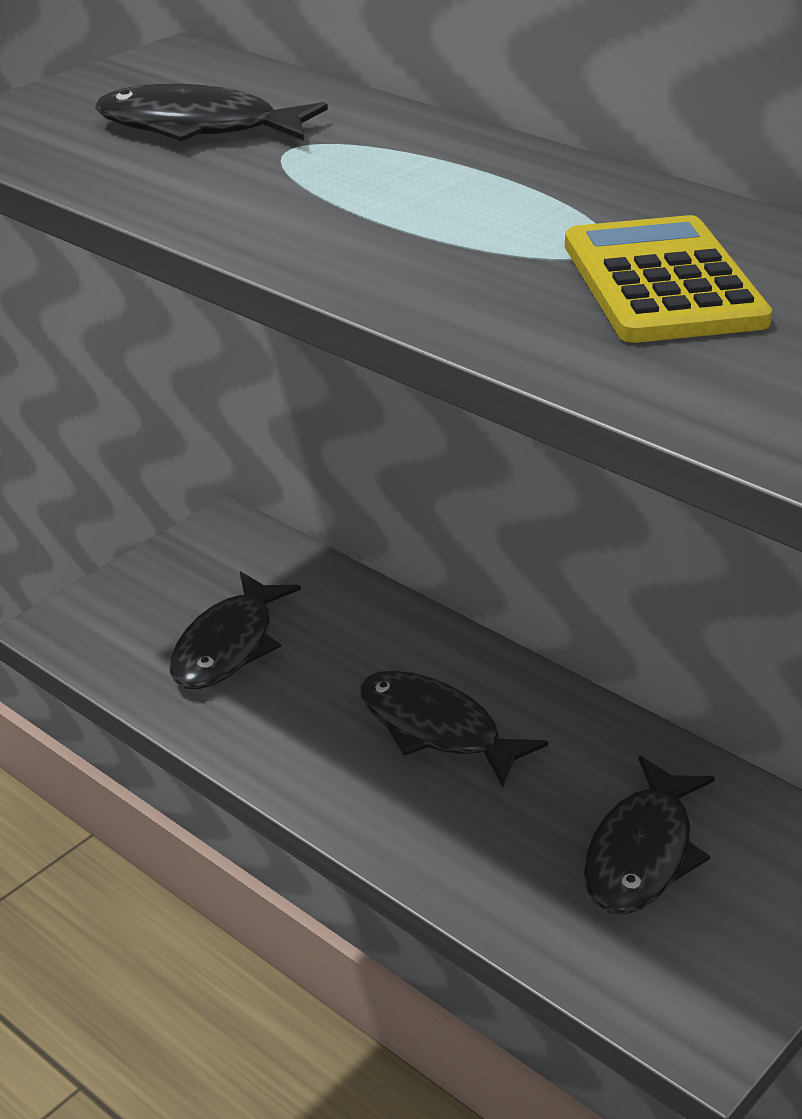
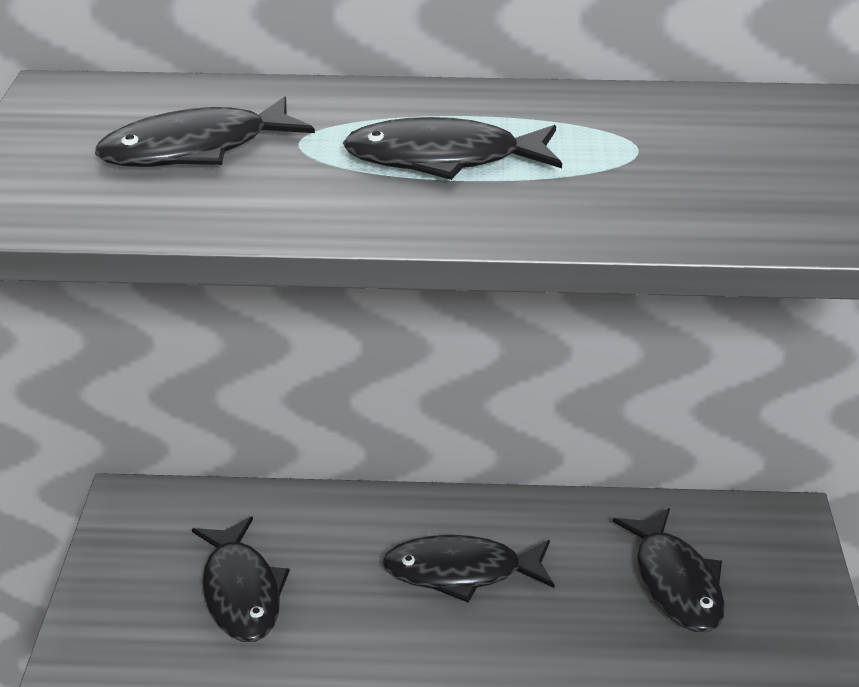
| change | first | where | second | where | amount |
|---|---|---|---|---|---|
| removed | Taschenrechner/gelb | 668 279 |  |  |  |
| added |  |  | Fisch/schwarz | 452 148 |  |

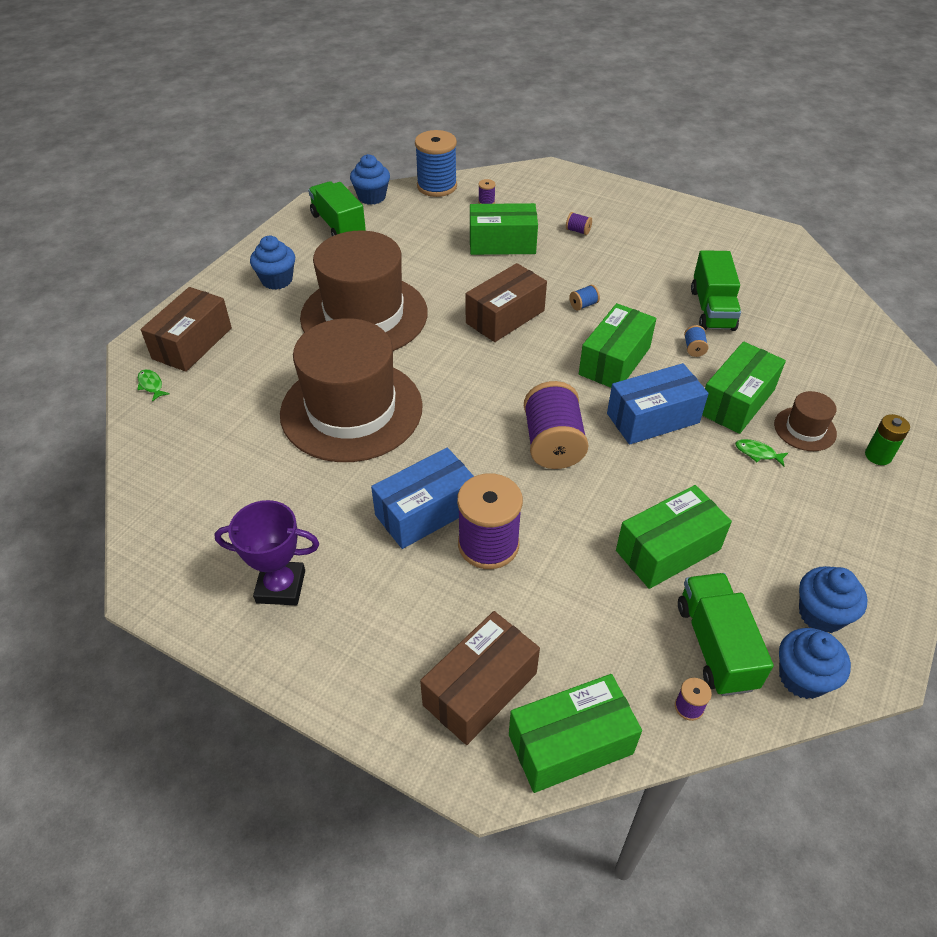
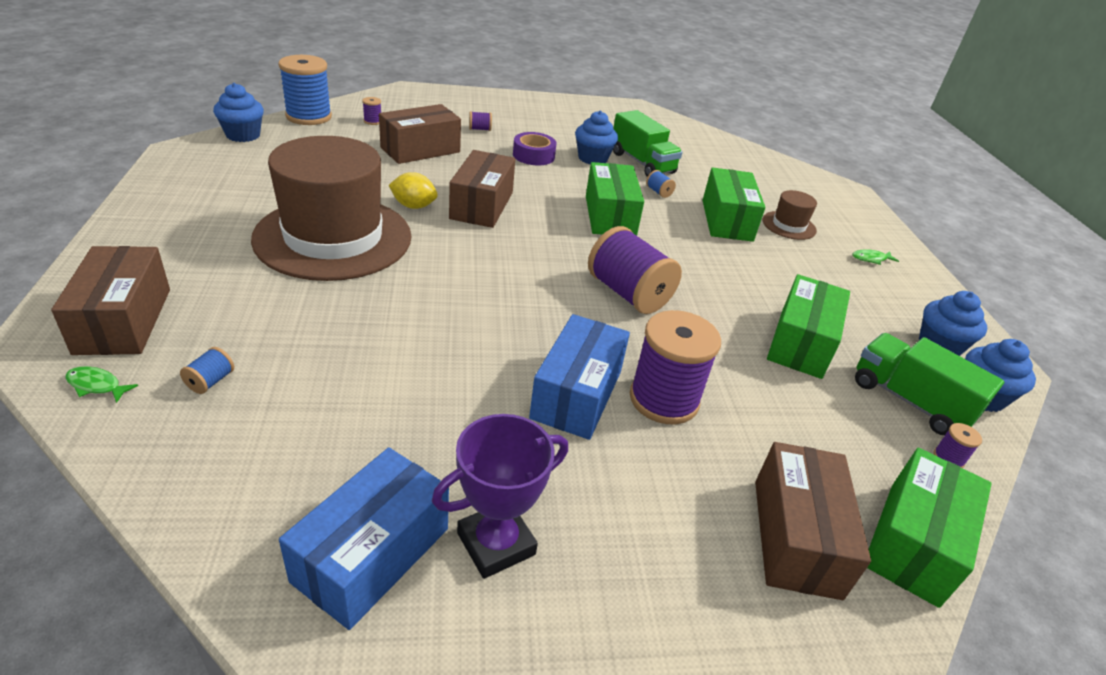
| change | first | where | second | where | amount |
|---|---|---|---|---|---|
| removed | Hut/braun | 351 390 |  |  |  |
| removed | Lastwagen/grün | 337 208 |  |  |  |
| removed | Batterie/grün | 887 439 |  |  |  |
| added |  |  | Zitrone/gelb | 413 190 |  |
| added |  |  | Klebeband/lila | 535 148 |  |
| moved | Muffin/blau | 272 263 |  | 596 137 |  |
| moved | Garnrolle/blau | 584 298 |  | 207 370 |  |
| moved | Schachtel/blau | 658 404 |  | 364 538 |  |
| moved | Fisch/grün | 761 452 |  | 875 257 |  |
| recoloured | Schachtel/grün | 504 229 | Schachtel/braun | 420 134 |  |

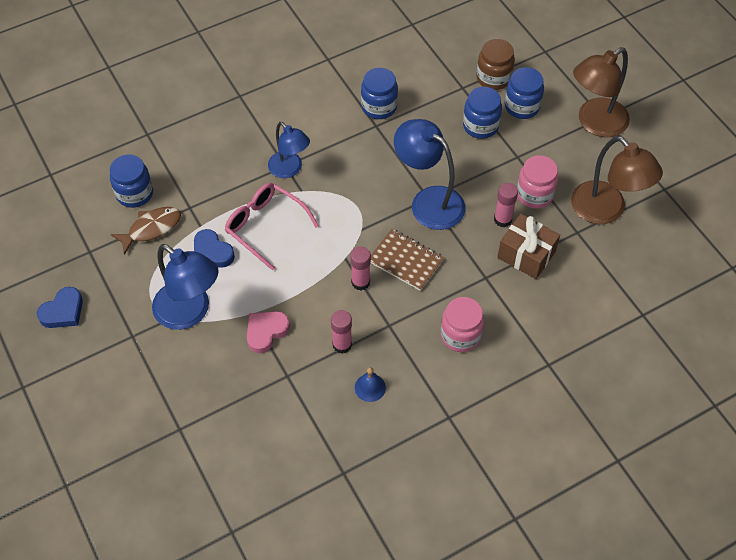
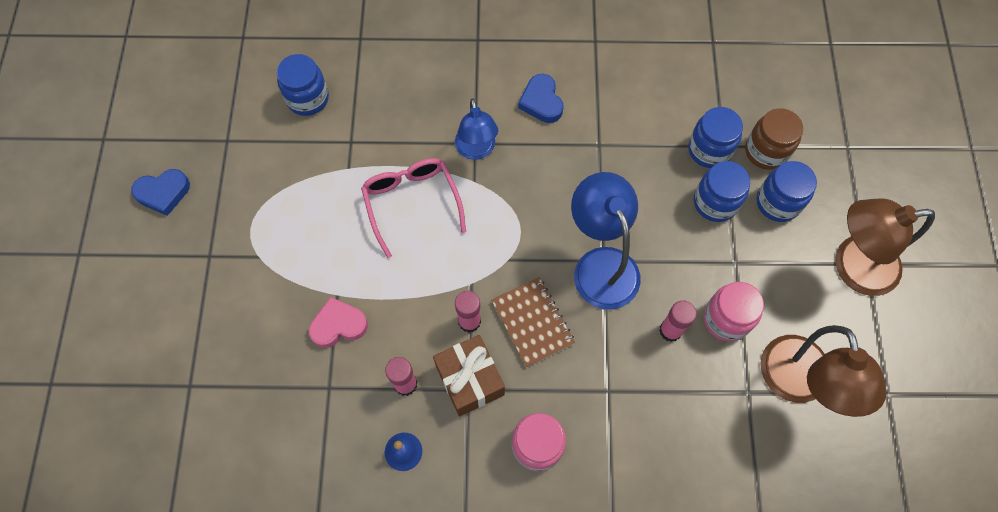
| change | first | where | second | where | amount |
|---|---|---|---|---|---|
| removed | Fisch/braun | 146 231 |  |  |  |
| removed | Lampe/blau | 185 287 |  |  |  |
| moved | Herz/blau | 214 248 |  | 541 98 |  |
| moved | Einmachglas/blau | 379 93 |  | 715 137 |  |
| moved | Geschenk/braun | 528 246 |  | 469 376 |  |

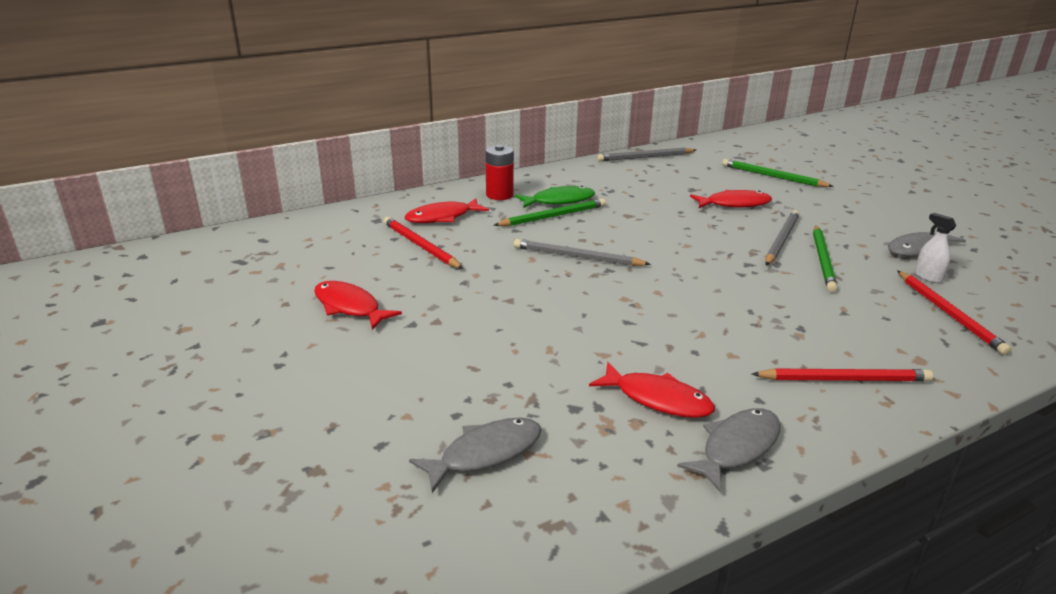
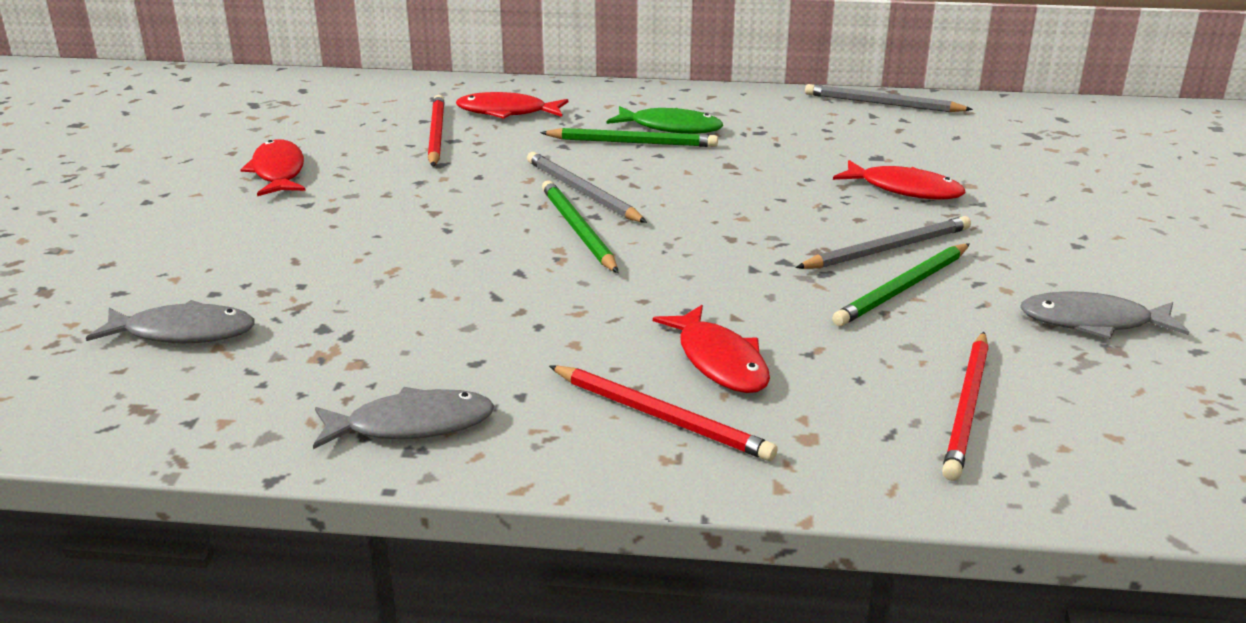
| change | first | where | second | where | amount |
|---|---|---|---|---|---|
| removed | Batterie/rot | 499 172 |  |  |  |
| removed | Sprühflasche/weiß | 935 248 |  |  |  |
| moved | Fisch/rot | 652 390 |  | 711 349 |  |
| moved | Bleistift/grün | 778 173 |  | 580 226 |  |

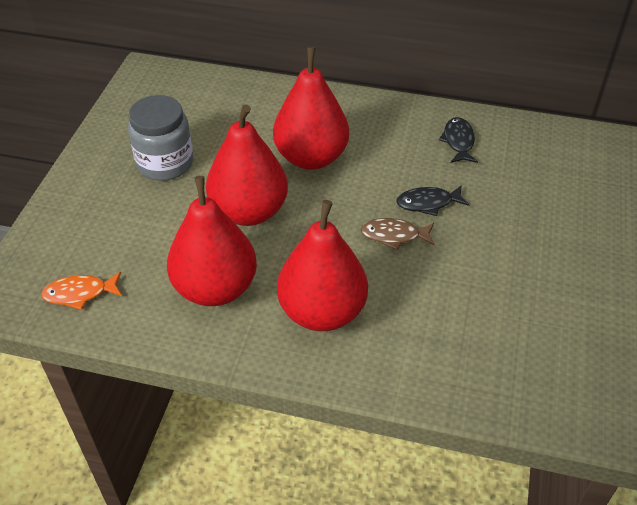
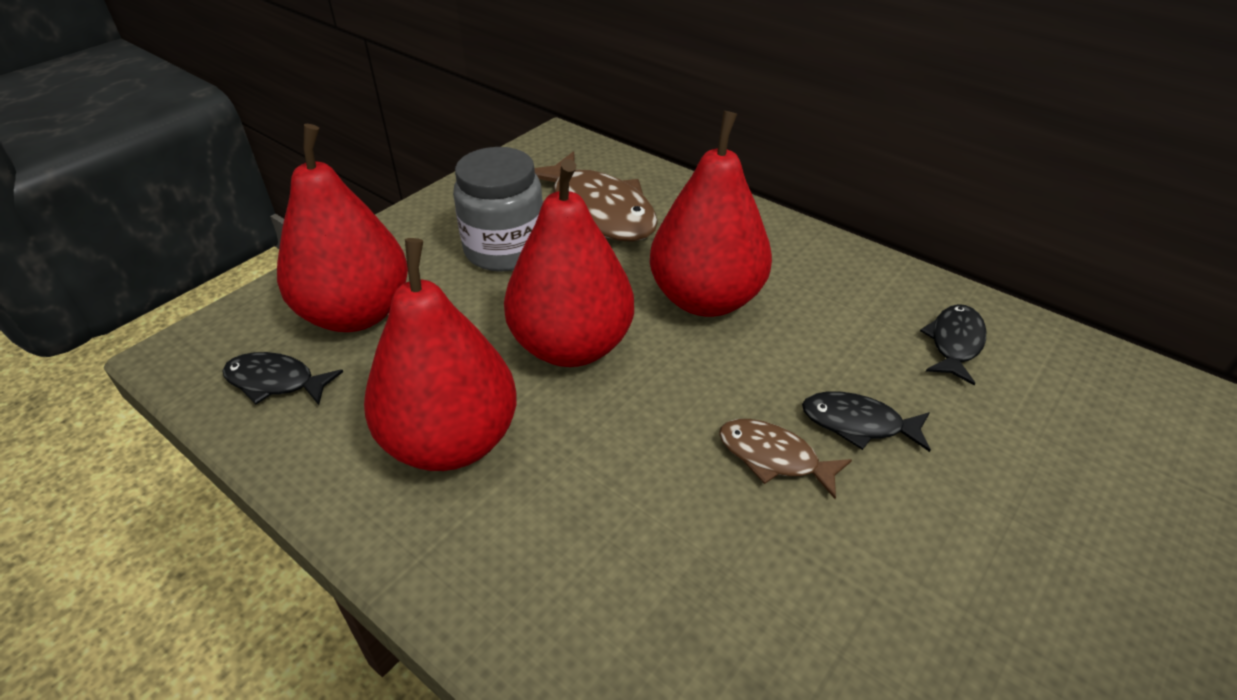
| change | first | where | second | where | amount |
|---|---|---|---|---|---|
| added |  |  | Fisch/braun | 596 196 |  |
| moved | Birne/rot | 322 265 |  | 342 228 |  |
| recoloured | Fisch/orange | 81 291 | Fisch/schwarz | 282 378 |  |

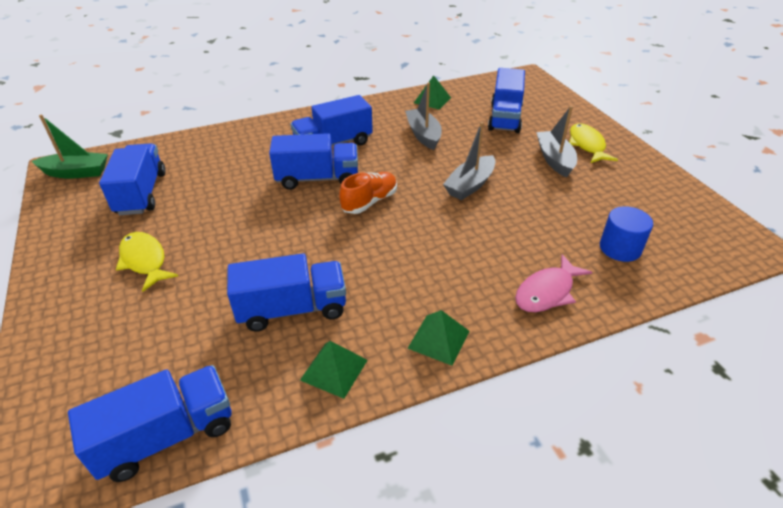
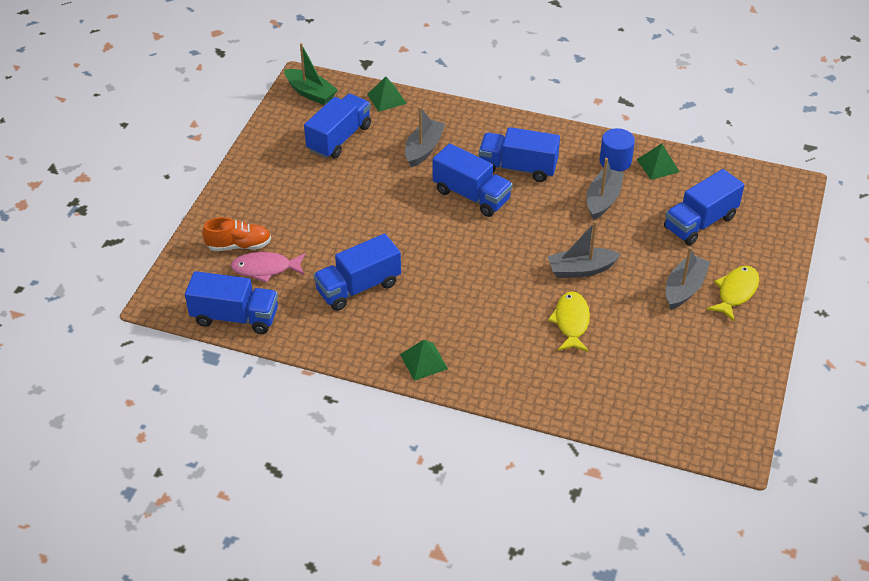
| change | first | where | second | where | amount |
|---|---|---|---|---|---|
| added |  |  | Boot/grau | 425 137 |  |
| moved | Fisch/gelb | 147 262 |  | 569 321 |  |
| moved | Pyramide/grün | 334 370 |  | 387 94 |  |
| moved | Schuh/orange | 368 193 |  | 236 234 |  |
| moved | Fisch/rosa | 553 283 |  | 268 267 |  |
| moved | Vollzylinder/blau | 626 234 |  | 617 150 |  |
| turned | Lastwagen/blau | 286 293 |  | 357 272 | 120 degrees clockwise |

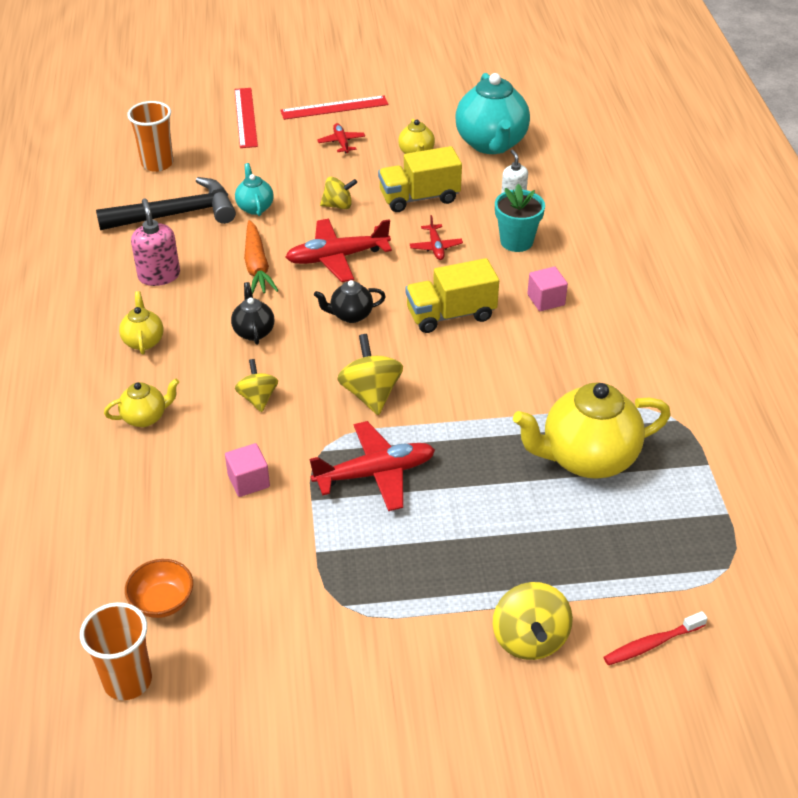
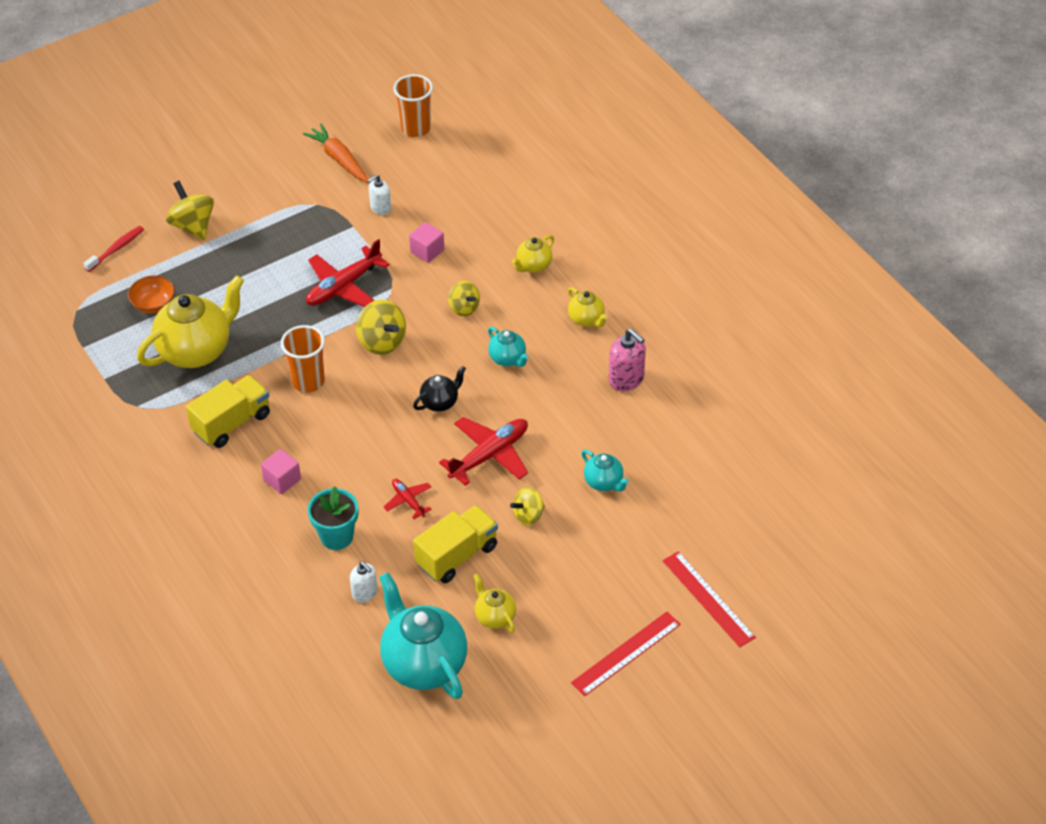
| change | first | where | second | where | amount |
|---|---|---|---|---|---|
| removed | Hammer/schwarz | 166 203 |  |  |  |
| removed | Flugzeug/rot | 341 138 |  |  |  |
| added |  |  | Seifenspender/weiß | 379 195 |  |
| moved | Schüssel/orange | 159 588 |  | 151 295 |  |
| moved | Becher/orange | 150 136 |  | 303 359 |  |
| moved | Karotte/orange | 261 257 |  | 336 153 |  |
| moved | Lastwagen/gelb | 452 295 |  | 228 411 |  |
| recoloured | Teekanne/schwarz | 252 313 | Teekanne/türkis | 508 347 |  |

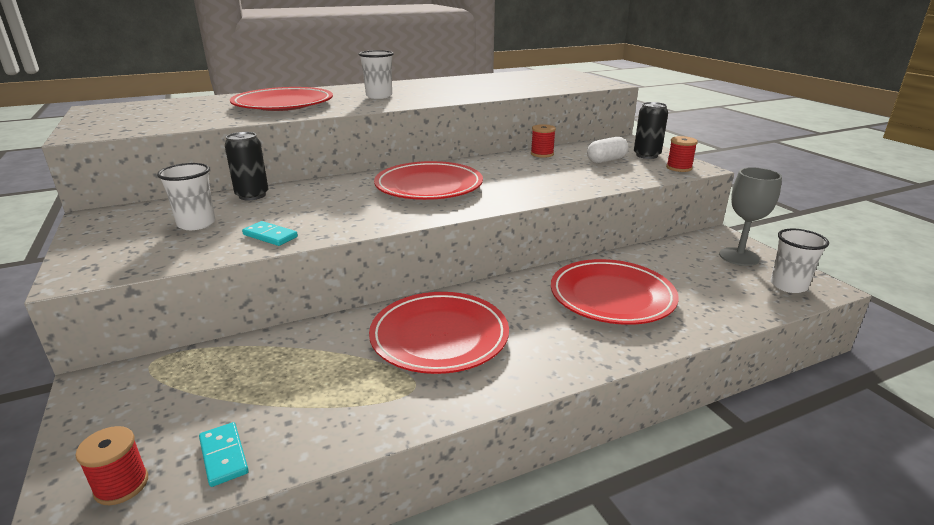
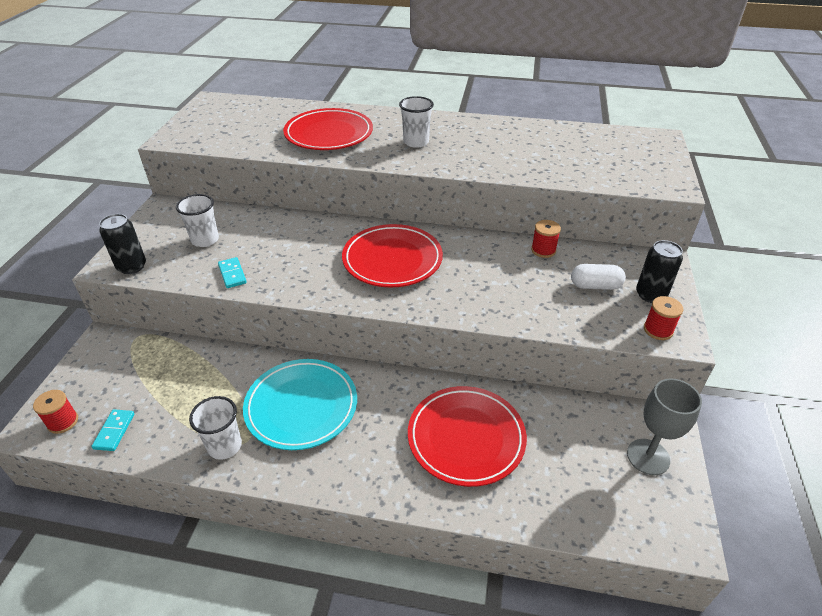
| change | first | where | second | where | amount |
|---|---|---|---|---|---|
| moved | Dose/schwarz | 247 166 |  | 122 244 |  |
| moved | Becher/weiß | 800 261 |  | 215 428 |  |
| recoloured | Teller/rot | 439 333 | Teller/türkis | 300 404 |  |

